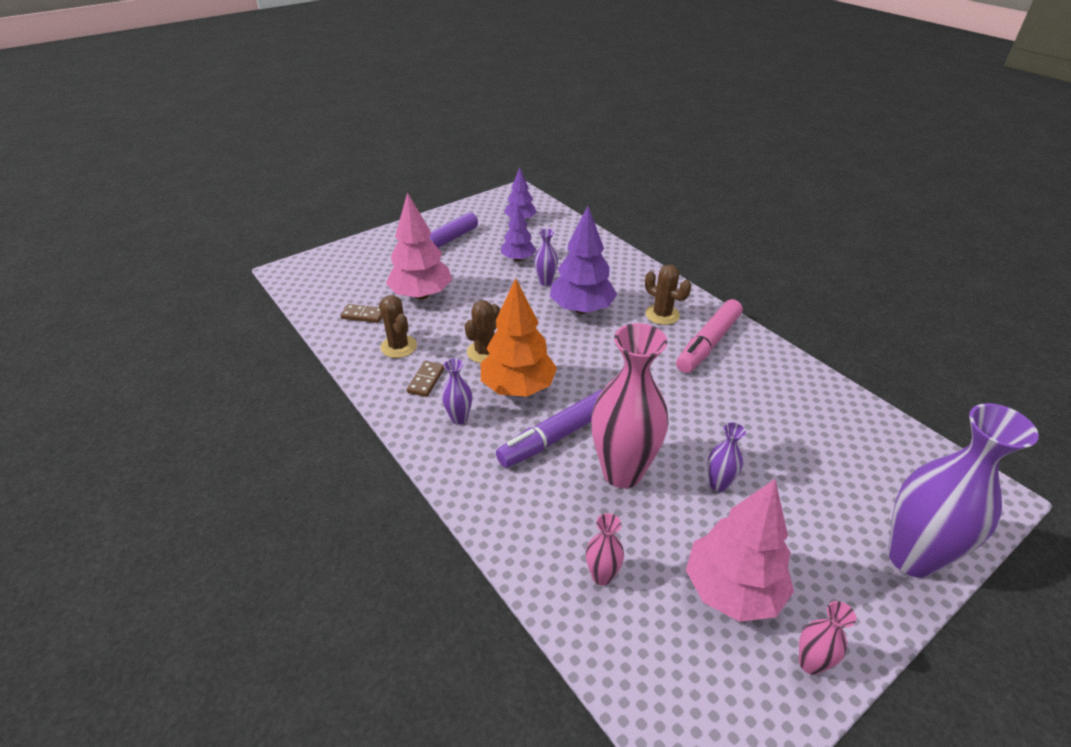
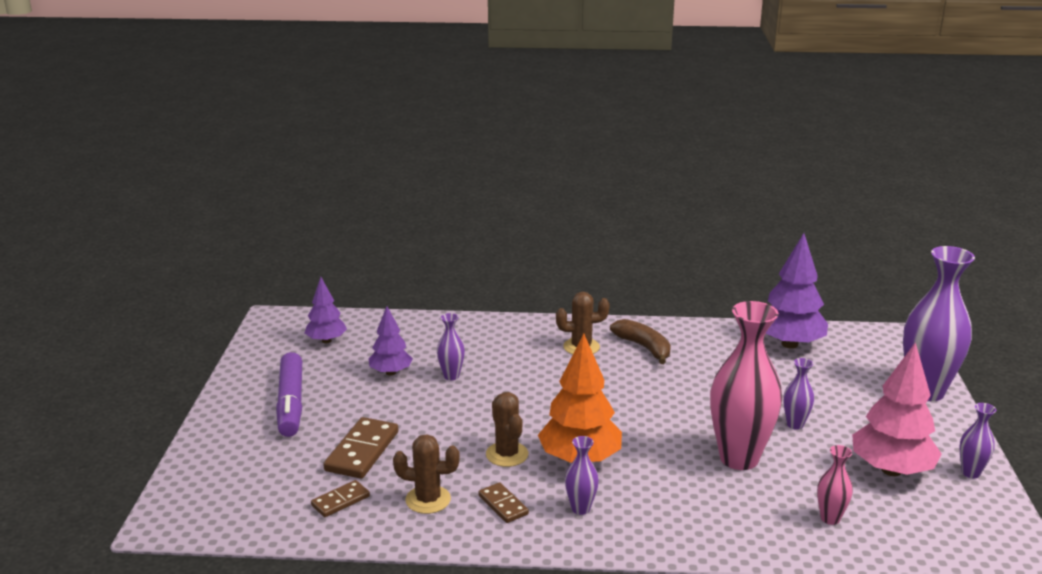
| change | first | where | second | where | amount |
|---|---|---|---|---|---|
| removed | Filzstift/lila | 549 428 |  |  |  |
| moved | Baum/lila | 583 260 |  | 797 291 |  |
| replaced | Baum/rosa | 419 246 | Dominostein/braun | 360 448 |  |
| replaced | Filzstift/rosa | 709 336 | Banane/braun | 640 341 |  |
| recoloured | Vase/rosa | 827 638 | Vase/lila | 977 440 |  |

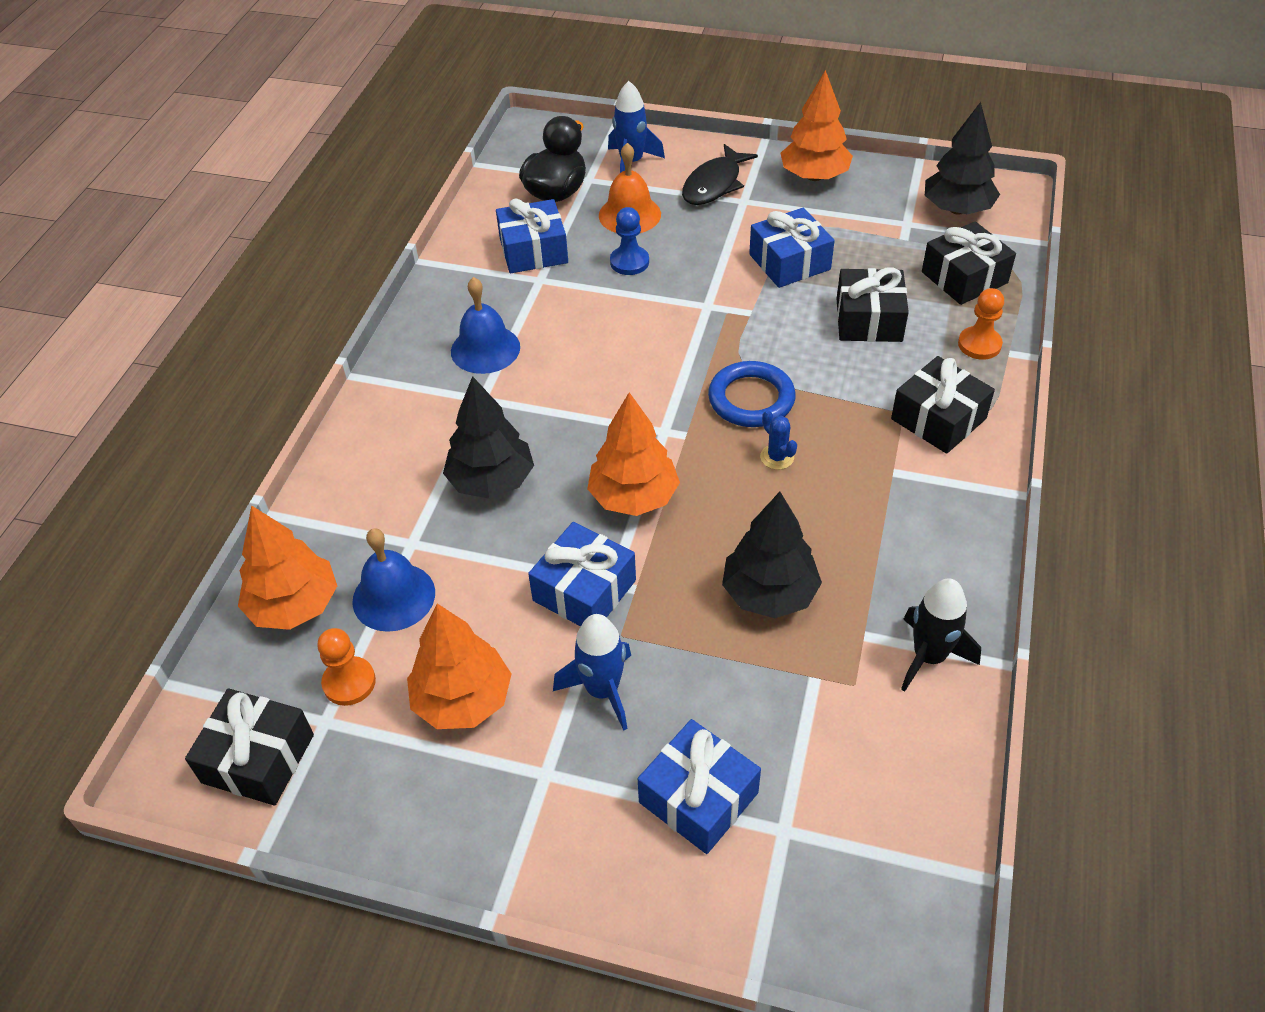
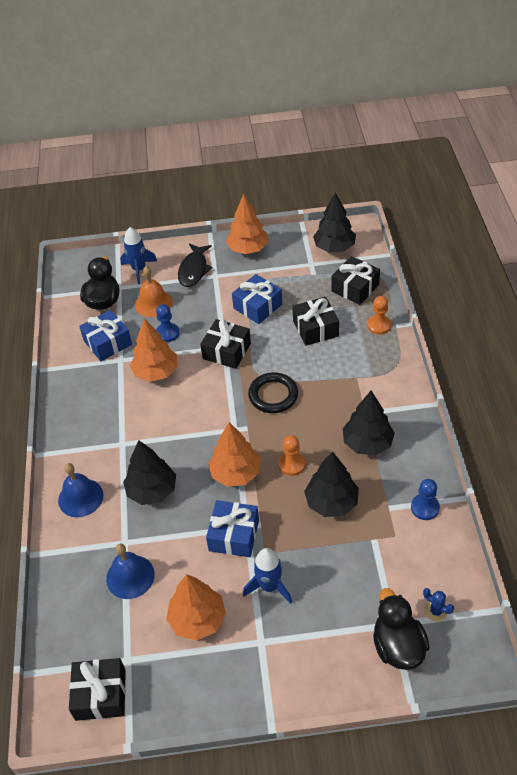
| change | first | where | second | where | amount |
|---|---|---|---|---|---|
| removed | Geschenk/blau | 699 786 |  |  |  |
| added |  |  | Baum/schwarz | 369 423 |  |
| added |  |  | Ente/schwarz | 401 629 |  |
| moved | Baum/orange | 287 567 |  | 153 350 |  |
| moved | Bauer/orange | 346 667 |  | 292 455 |  |
| moved | Glocke/blau | 485 325 |  | 80 490 |  |
| moved | Kaktus/blau | 778 440 |  | 438 605 |  |
| moved | Geschenk/schwarz | 943 405 |  | 225 344 |  |
| replaced | Rakete/schwarz | 941 635 | Bauer/blau | 425 499 |  |
| recoloured | Ring/blau | 752 394 | Ring/schwarz | 273 392 |  |

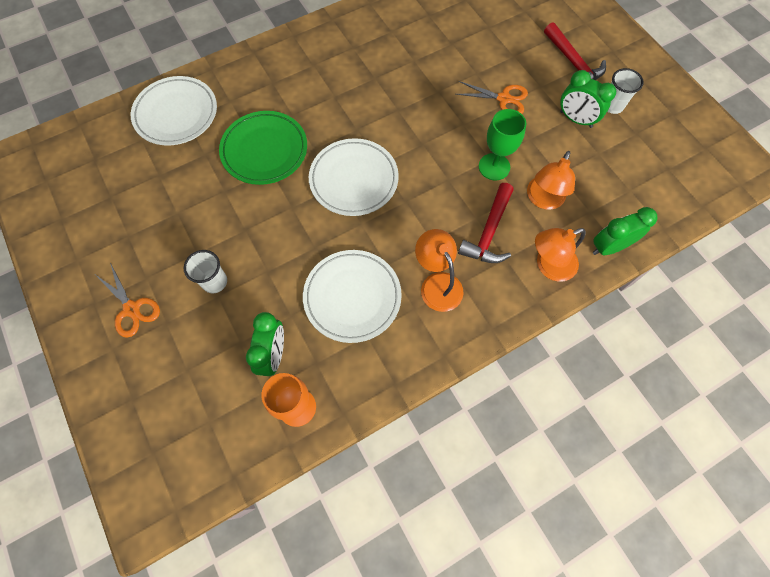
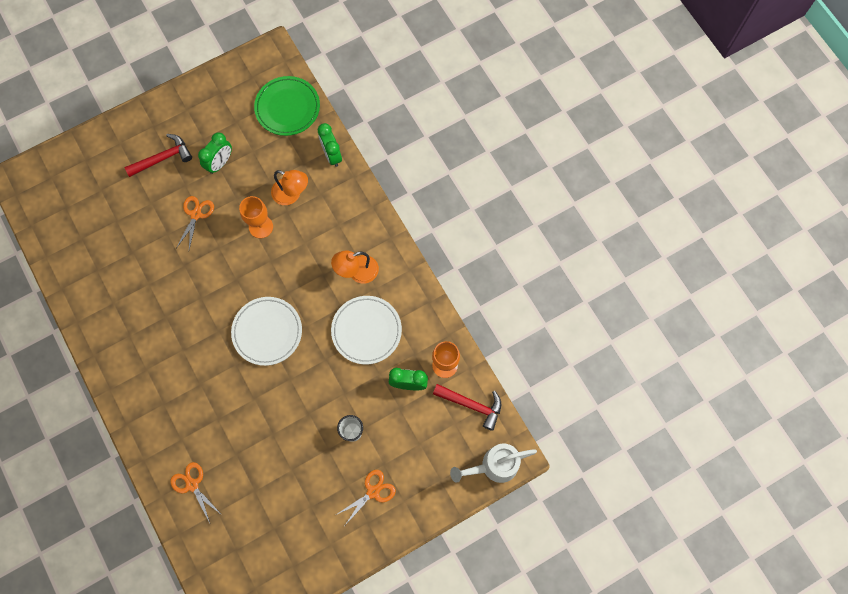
| change | first | where | second | where | amount |
|---|---|---|---|---|---|
| removed | Lampe/orange | 560 254 |  |  |  |
| removed | Becher/weiß | 625 91 |  |  |  |
| added |  |  | Gießkanne/weiß | 493 463 |  |
| moved | Teller/grün | 263 148 |  | 287 106 |  |
| moved | Hammer/rot | 486 223 |  | 467 407 |  |
| replaced | Teller/weiß | 174 110 | Schere/orange | 196 492 |  |
| recoloured | Kelch/grün | 502 144 | Kelch/orange | 256 217 |  |

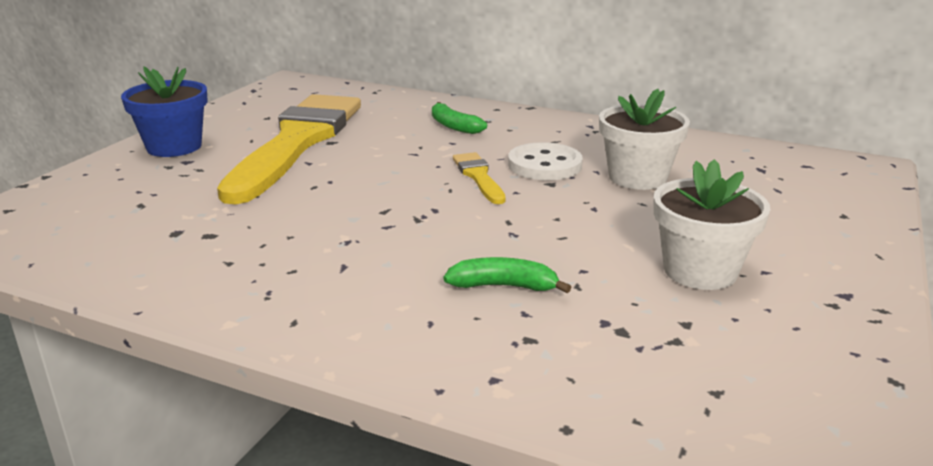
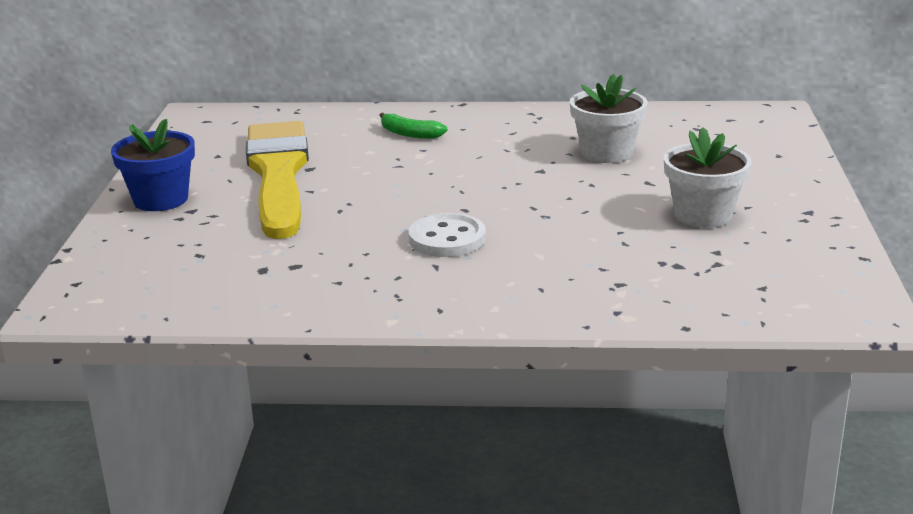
| change | first | where | second | where | amount |
|---|---|---|---|---|---|
| removed | Banane/grün | 507 275 |  |  |  |
| removed | Pinsel/gelb | 479 178 |  |  |  |
| moved | Knopf/weiß | 545 161 |  | 447 235 |  |

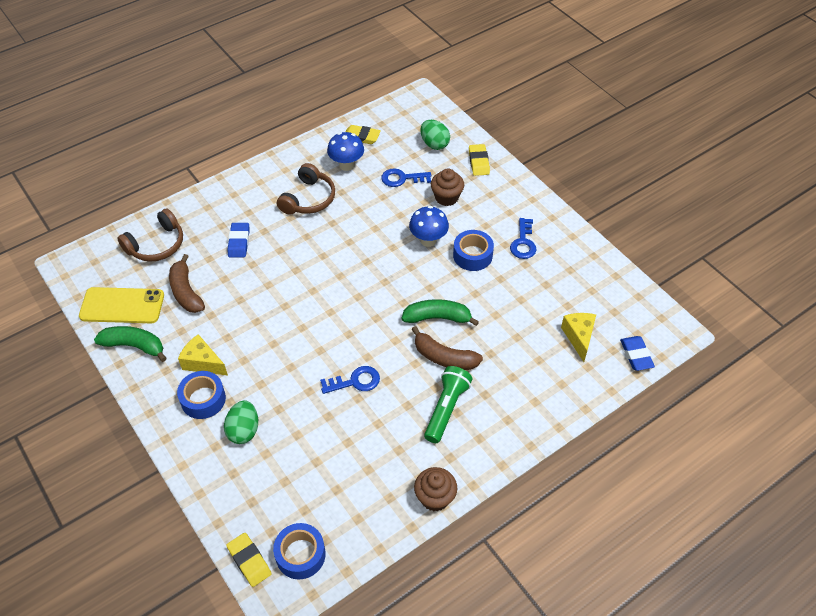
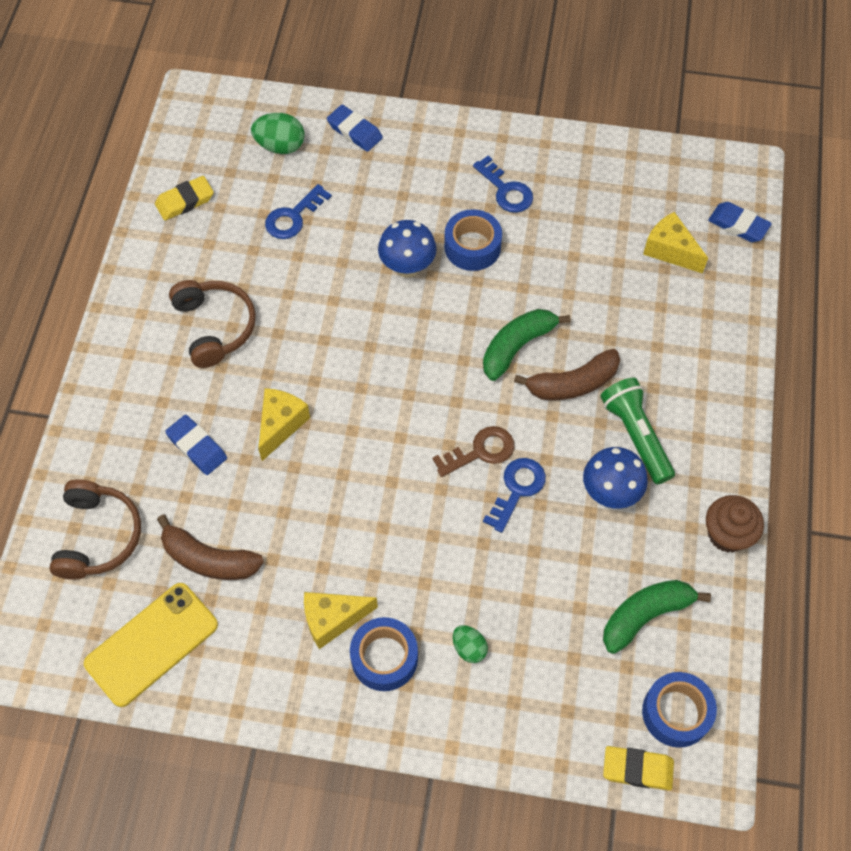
| change | first | where | second | where | amount |
|---|---|---|---|---|---|
| removed | Muffin/braun | 447 187 |  |  |  |
| added |  |  | Käse/gelb | 284 424 |  |
| added |  |  | Schlüssel/braun | 473 451 |  |
| moved | Banane/grün | 130 344 |  | 657 617 |  |
| moved | Pilz/blau | 345 151 |  | 615 478 |  |
| recoloured | Radiergummi/gelb | 479 160 | Radiergummi/blau | 355 128 |  |
| resized | Ei/grün | 241 422 |  | 470 644 | x0.63 |

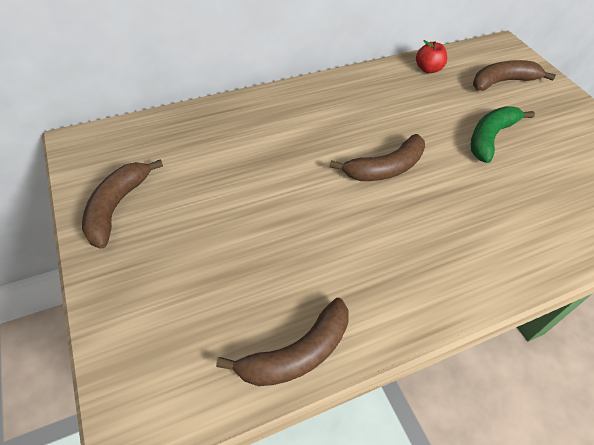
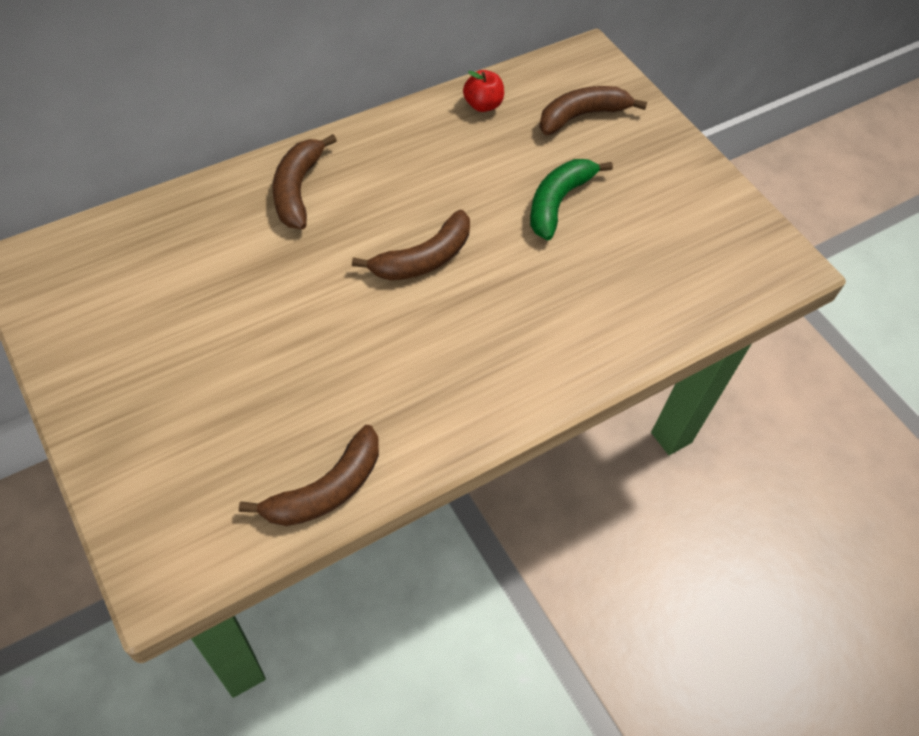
| change | first | where | second | where | amount |
|---|---|---|---|---|---|
| moved | Banane/braun | 122 204 |  | 305 181 |  |

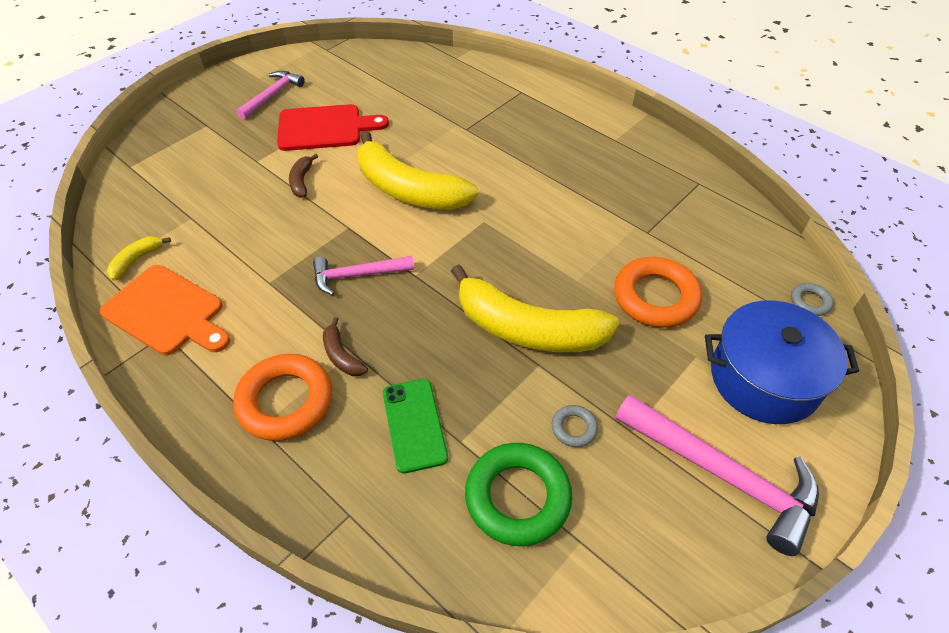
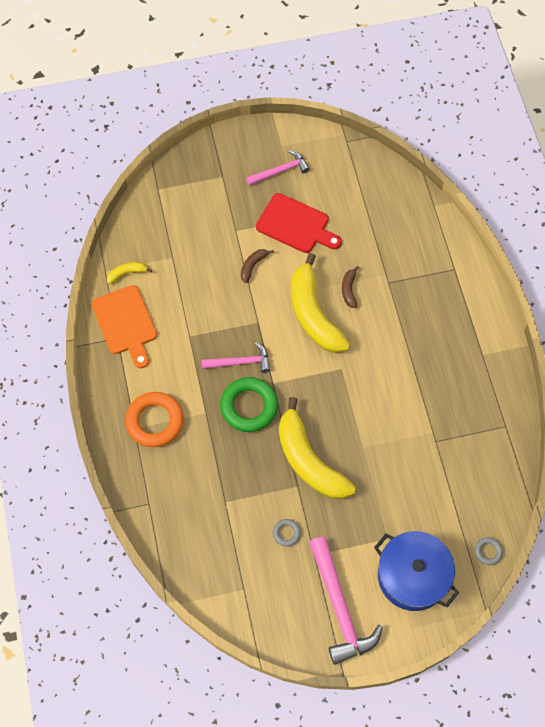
| change | first | where | second | where | amount |
|---|---|---|---|---|---|
| removed | Handy/grün | 415 426 |  |  |  |
| removed | Ring/orange | 658 292 |  |  |  |
| moved | Banane/braun | 345 346 |  | 350 287 |  |
| moved | Ring/grün | 518 494 |  | 249 404 |  |
| turned | Hammer/rosa | 363 275 |  | 236 357 | 150 degrees clockwise |

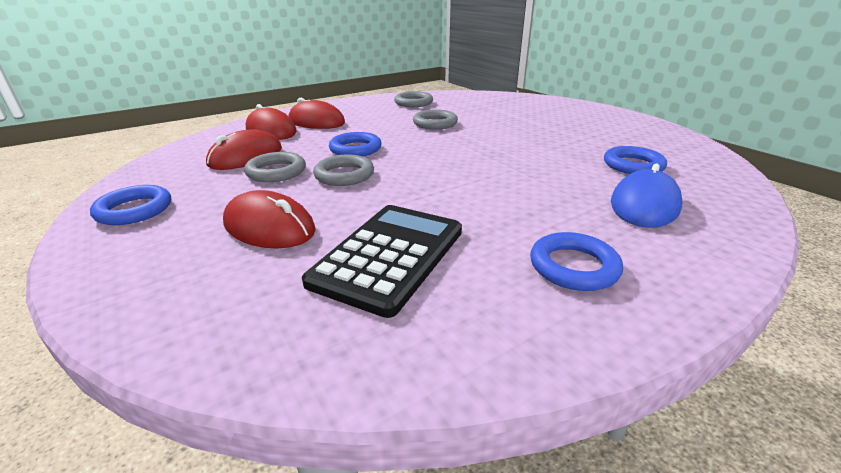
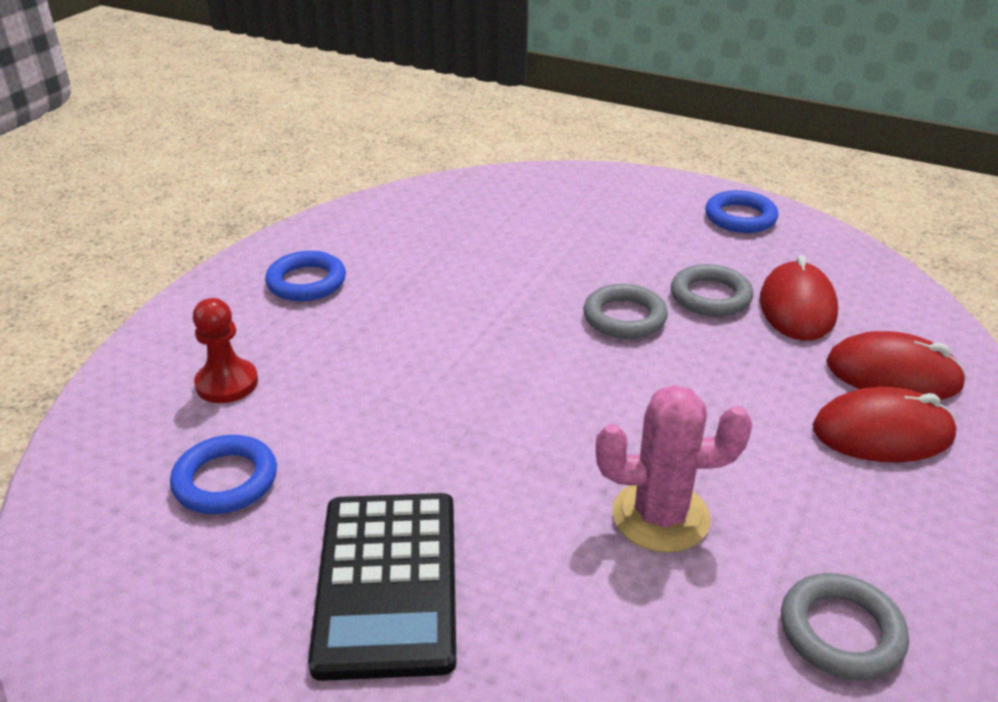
| change | first | where | second | where | amount |
|---|---|---|---|---|---|
| removed | Computermaus/rot | 269 219 |  |  |  |
| removed | Ring/blau | 355 144 |  |  |  |
| moved | Taschenrechner/schwarz | 382 261 |  | 382 587 |  |
| replaced | Ring/grau | 435 120 | Kaktus/rosa | 674 469 |  |
| replaced | Computermaus/blau | 647 196 | Bauer/rot | 225 350 |  |

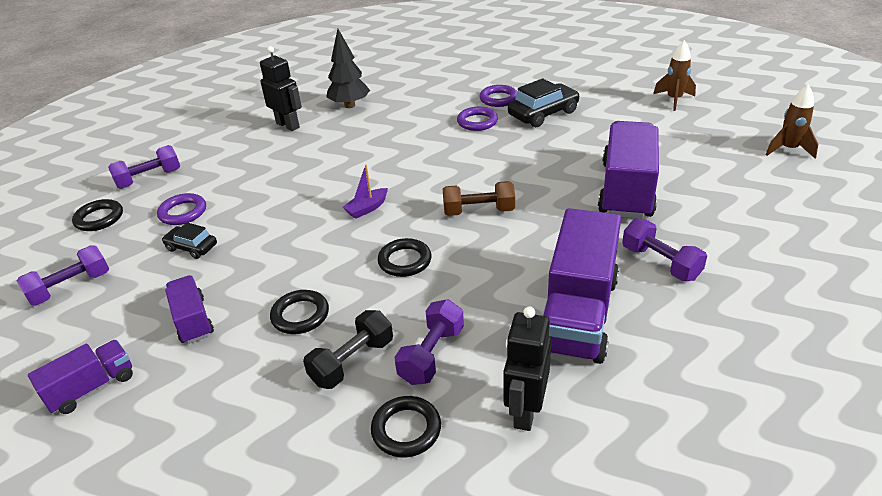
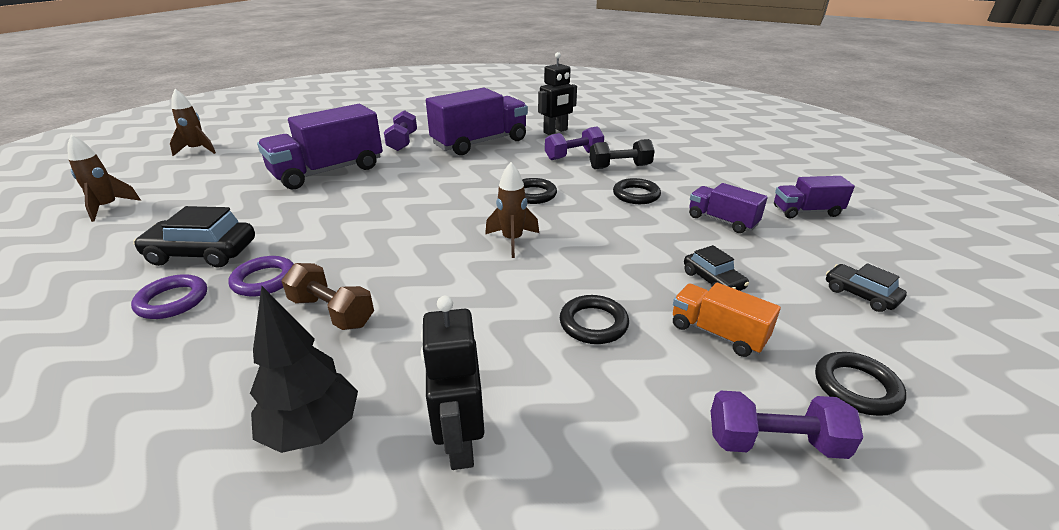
| change | first | where | second | where | amount |
|---|---|---|---|---|---|
| moved | Ring/schwarz | 406 426 |  | 594 319 |  |
| moved | Hantel/braun | 479 198 |  | 328 296 |  |
| replaced | Hantel/lila | 63 275 | Auto/schwarz | 866 287 |  |
| replaced | Ring/lila | 181 209 | Lastwagen/orange | 727 320 |  |
| replaced | Boot/lila | 365 192 | Rakete/braun | 512 210 |  |
| turned | Lastwagen/lila | 189 309 |  | 728 208 | 120 degrees clockwise |

